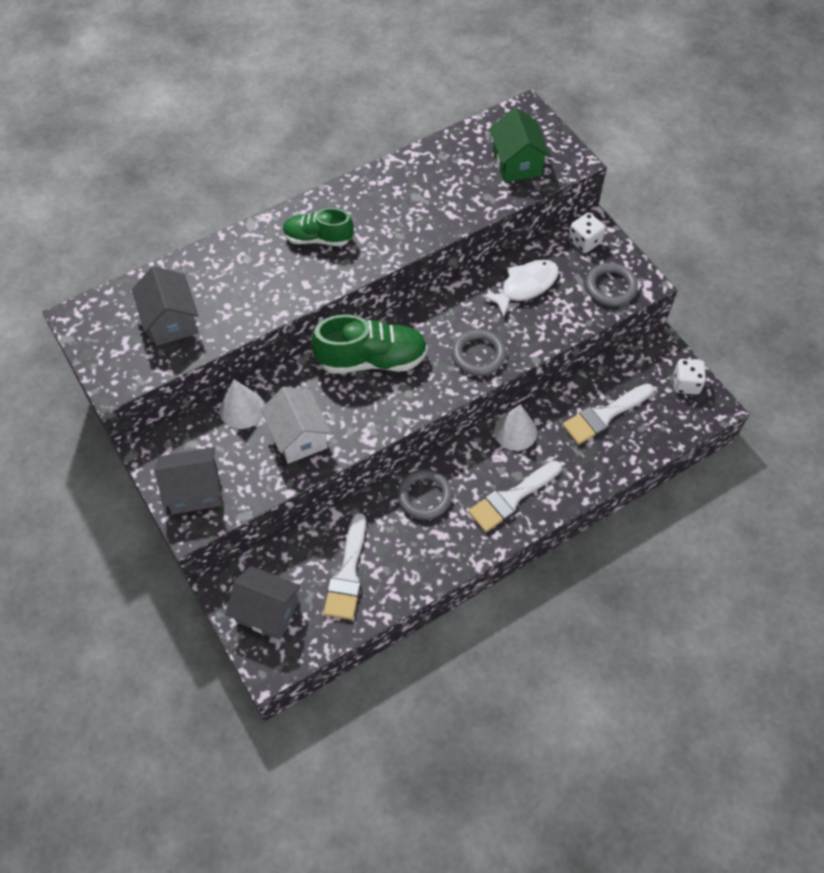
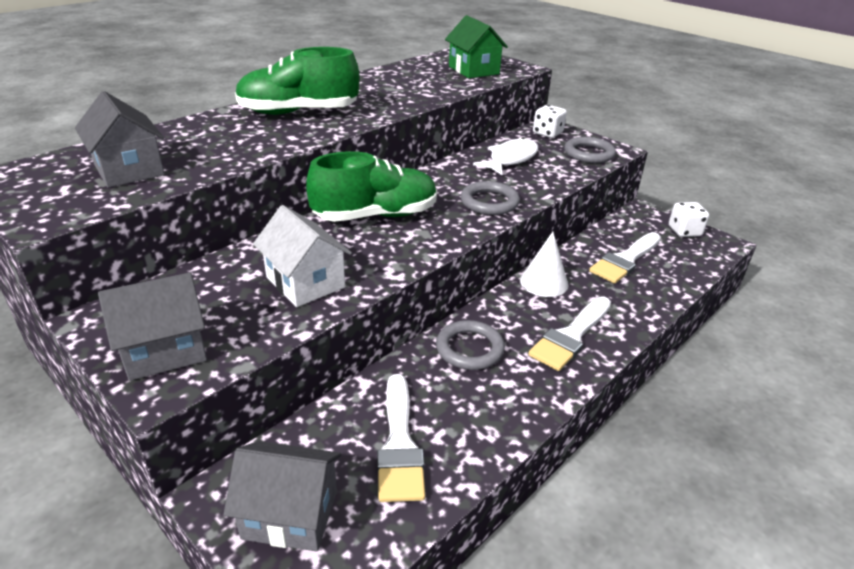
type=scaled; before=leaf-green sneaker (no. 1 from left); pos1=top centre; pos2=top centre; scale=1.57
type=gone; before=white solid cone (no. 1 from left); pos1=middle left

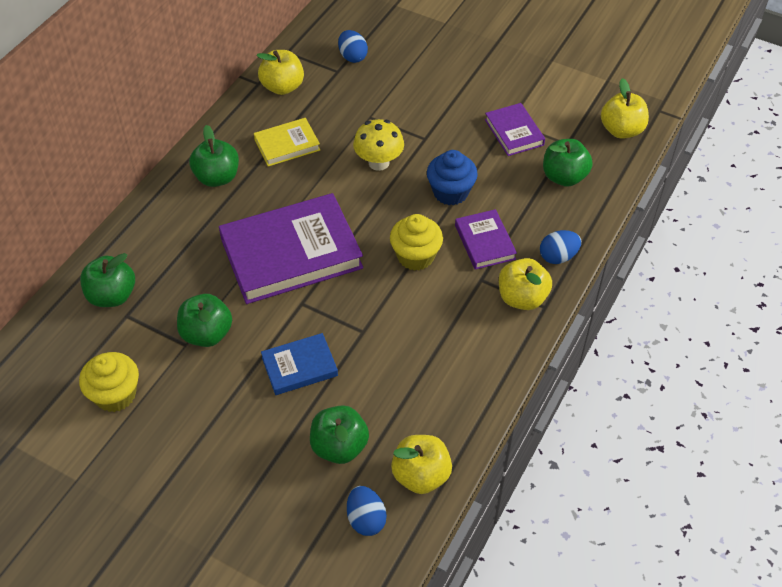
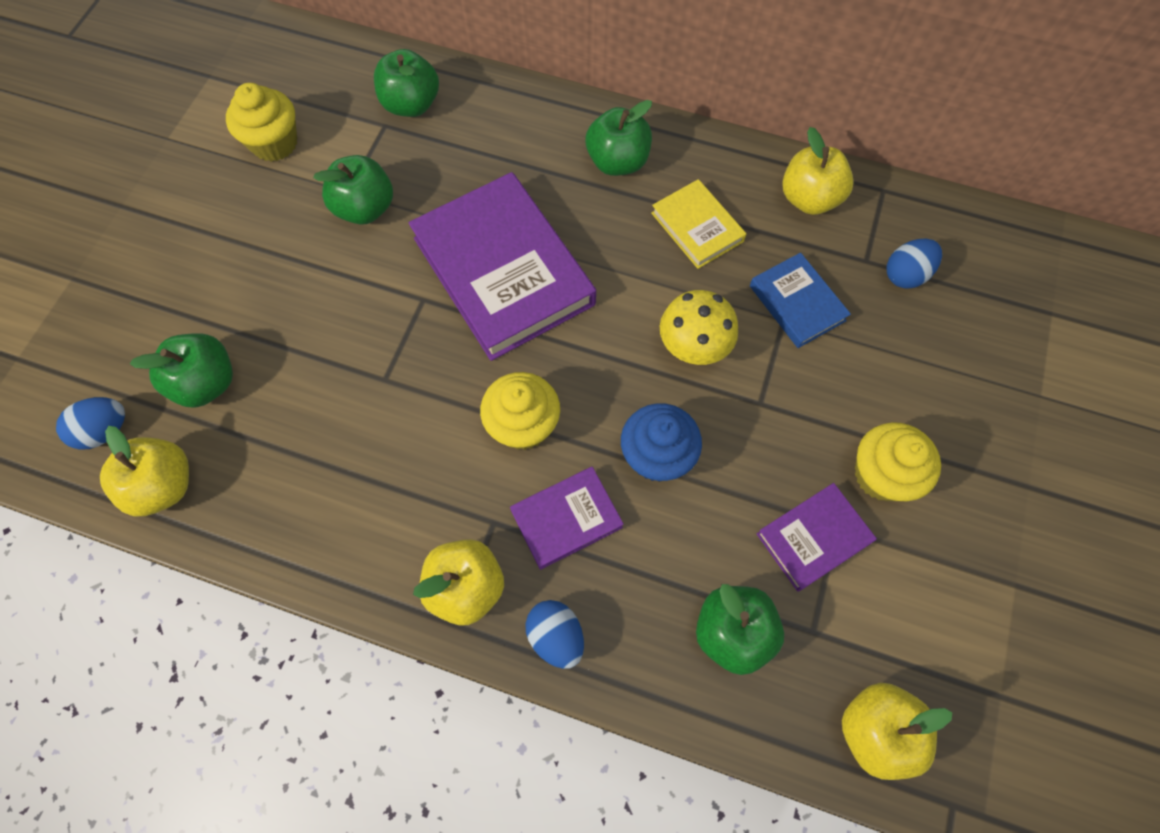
type=shifted; before=royal blue hardback; pos1=centre; pos2=middle right
type=new; after=yellow cupcake (no. 3 from left); pos2=middle right

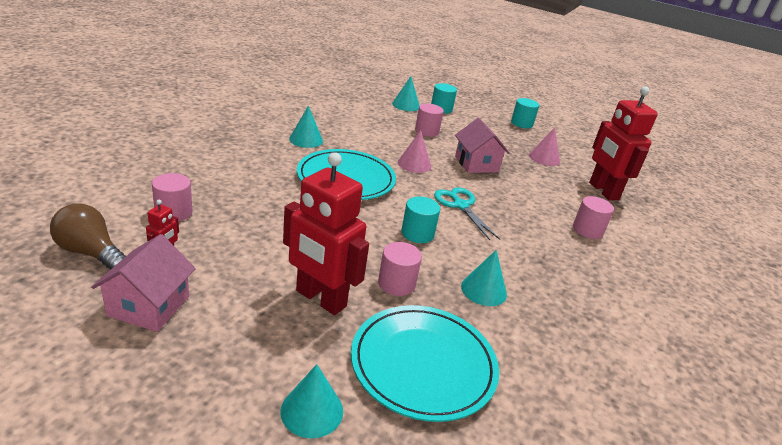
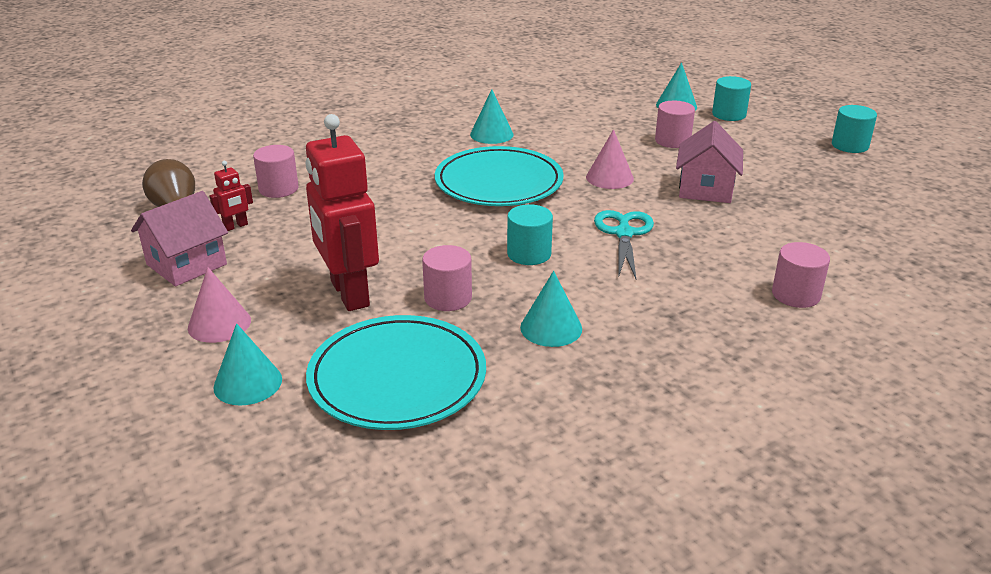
type=shifted; before=rose-pink solid cone (no. 2 from left in the first image); after=rose-pink solid cone (no. 1 from left); pos1=top right; pos2=middle left
type=gone; before=crimson robot figure (no. 3 from left); pos1=top right

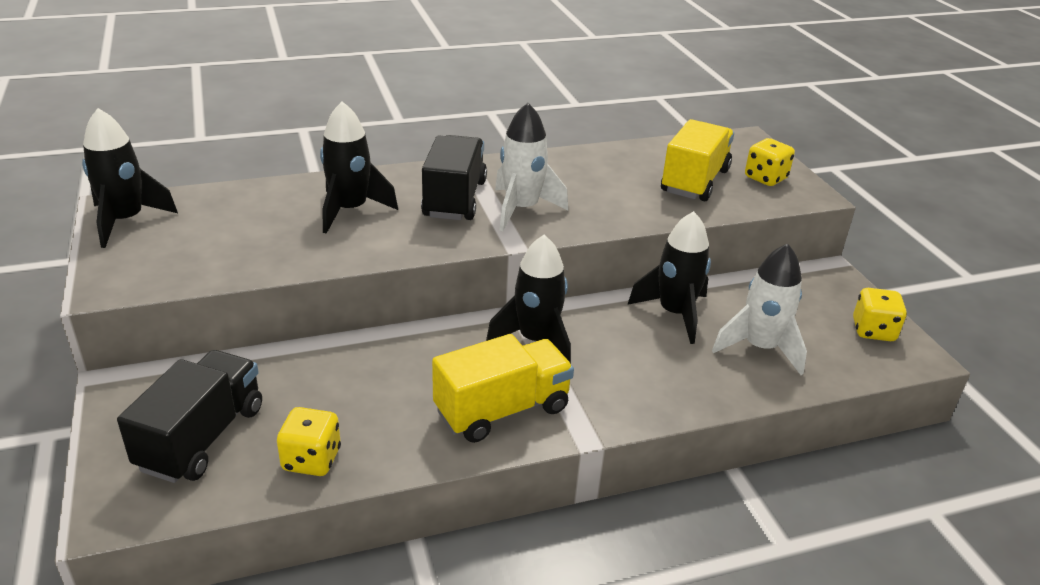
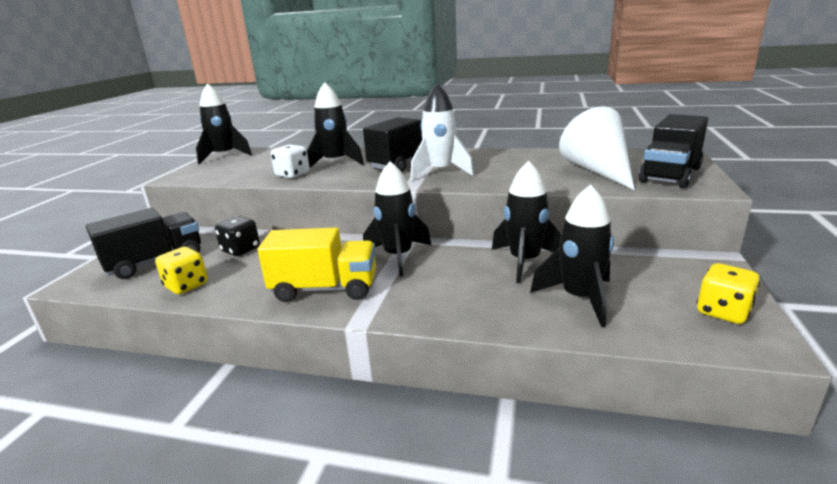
type=new; after=ebony dice; pos2=middle left
type=new; after=white dice; pos2=top centre
type=repainted; before=white spaceship (no. 2 from left); after=ebony spaceship (no. 5 from left); pos1=middle right; pos2=middle right
type=swapped; before=yellow lorry (no. 2 from left); after=white solid cone; pos1=top right; pos2=top right
type=swapped; before=yellow dice (no. 2 from left); after=ebony lorry (no. 3 from left); pos1=top right; pos2=top right

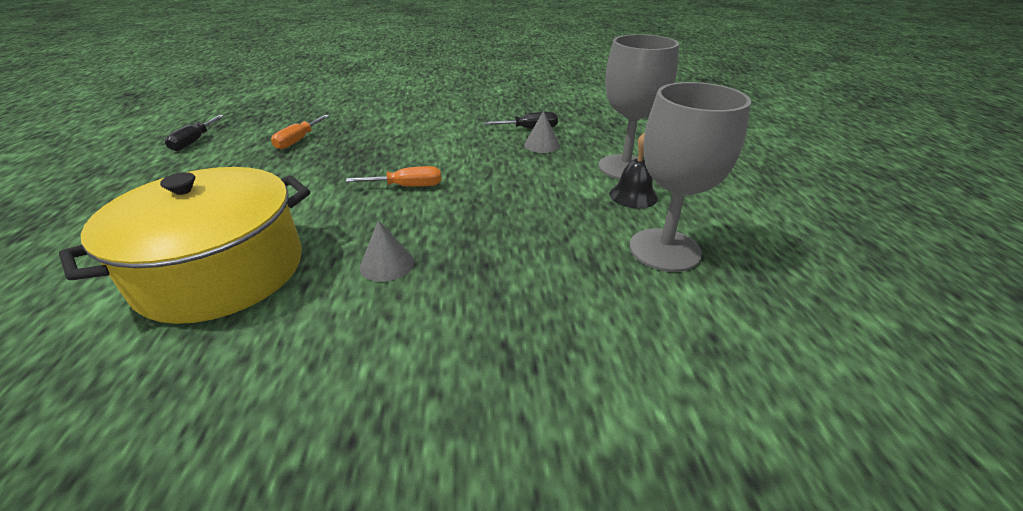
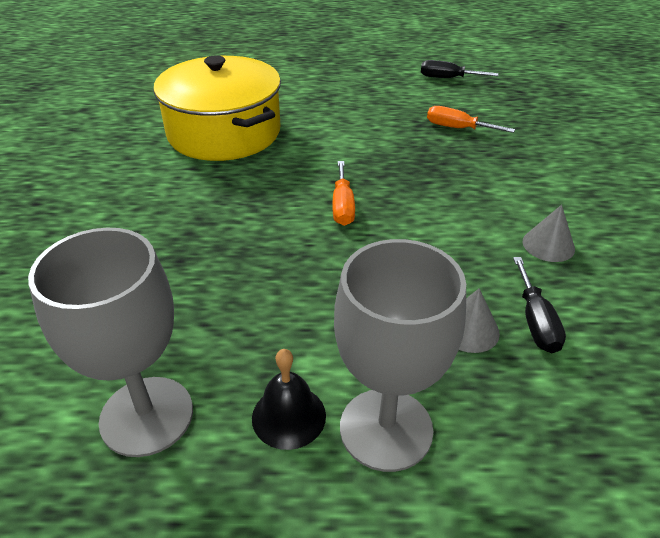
type=shifted; before=gray solid cone (no. 1 from left in the first image); after=gray solid cone (no. 2 from left); pos1=centre; pos2=middle right

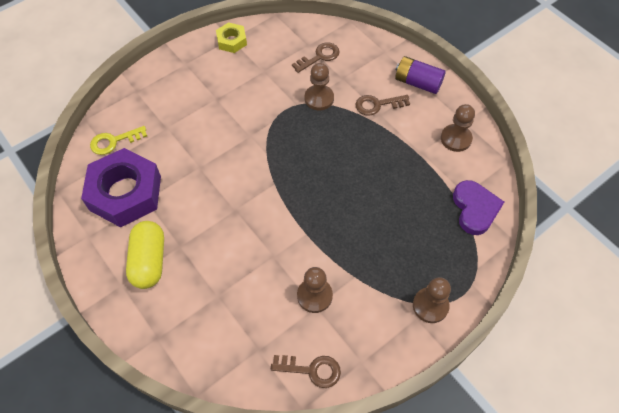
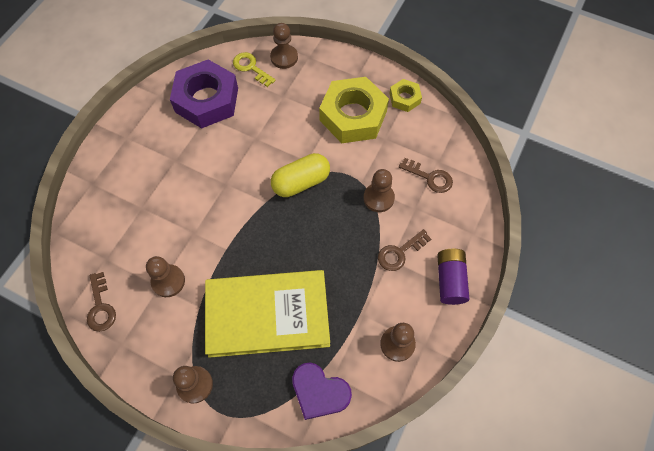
type=new; after=yellow hardback; pos2=bottom centre
type=new; after=brown chess pawn (no. 3 from left); pos2=top centre
type=shifted; before=yellow pill shape; pos1=middle left; pos2=centre
type=rotated; before=violet heart; pos1=middle right; pos2=bottom centre; turn=60
type=new; after=yellow nut (no. 1 from left); pos2=top centre
type=rotated; before=brown door key (no. 3 from left in the first image); pos1=top centre; pos2=centre; turn=-90

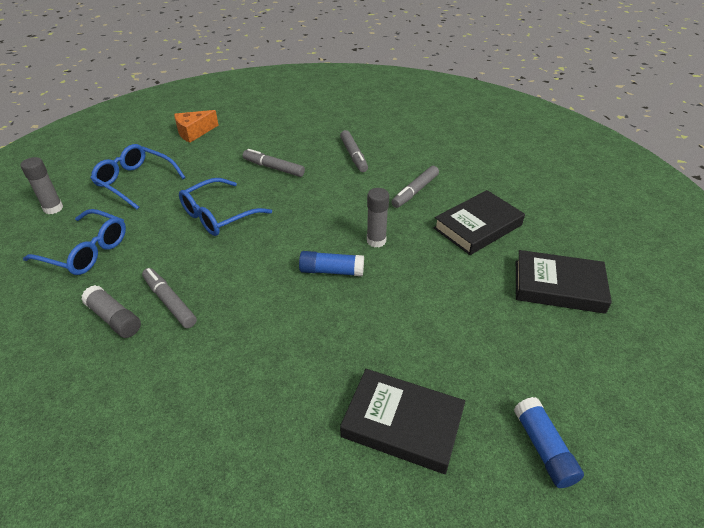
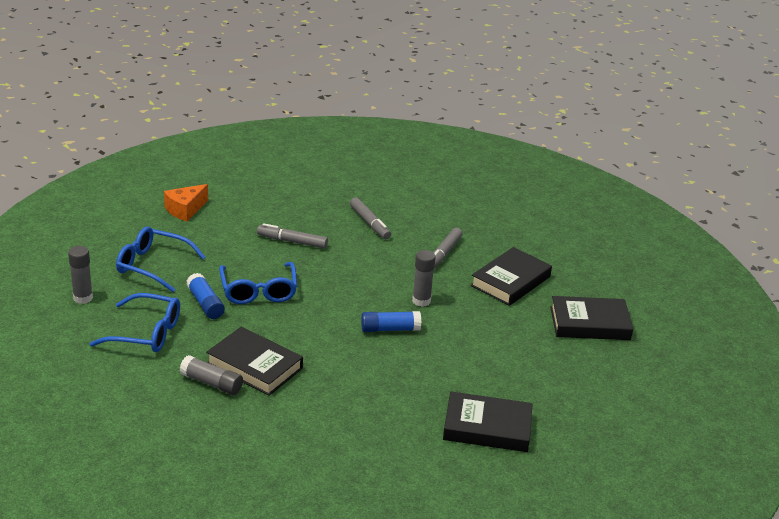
type=shifted; before=royal blue stick of glue (no. 2 from left in the first image); after=royal blue stick of glue (no. 1 from left); pos1=bottom right; pos2=middle left
type=swapped; before=gray marker (no. 1 from left); after=ebony hardback (no. 1 from left); pos1=middle left; pos2=bottom left
type=rotated; before=royal blue eyeglasses (no. 3 from left); pos1=middle left; pos2=middle left; turn=-45

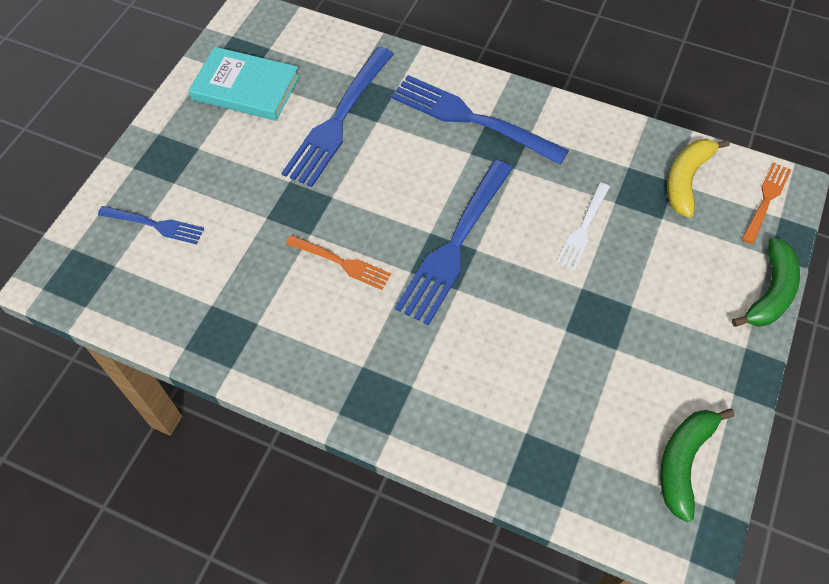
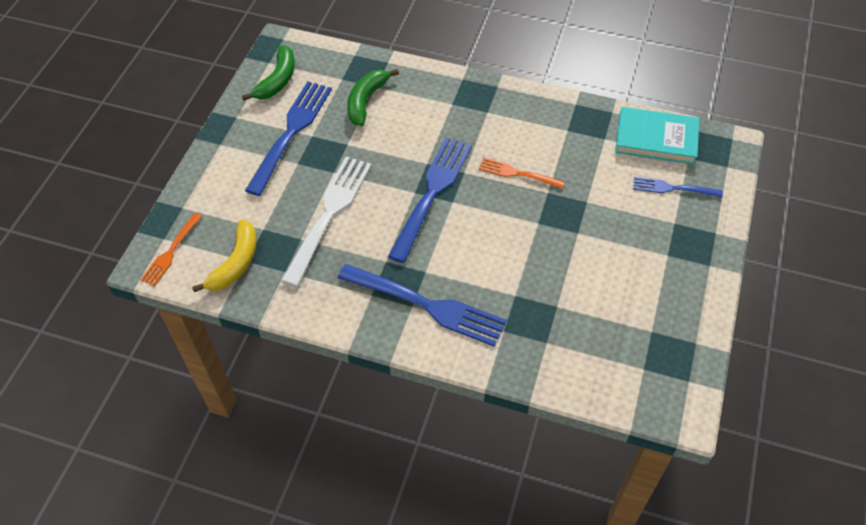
type=shifted; before=royal blue fork (no. 2 from left in the first image); after=royal blue fork (no. 1 from left); pos1=top centre; pos2=top left
type=scaled; before=white fork; pos1=middle right; pos2=centre; scale=1.85
type=shifted; before=leaf-green banana fruit (no. 2 from left); pos1=middle right; pos2=top centre
type=shifted; before=turquoise hardback; pos1=top left; pos2=top right

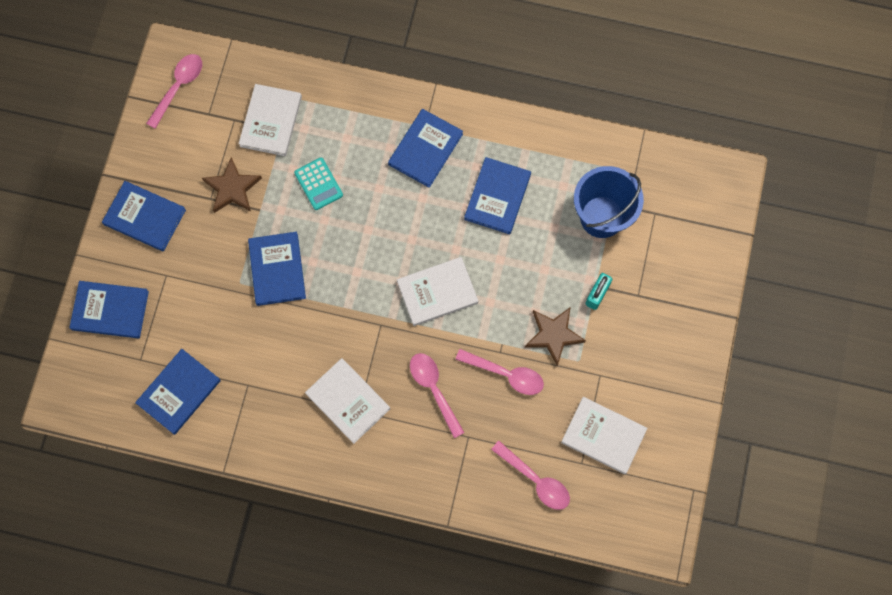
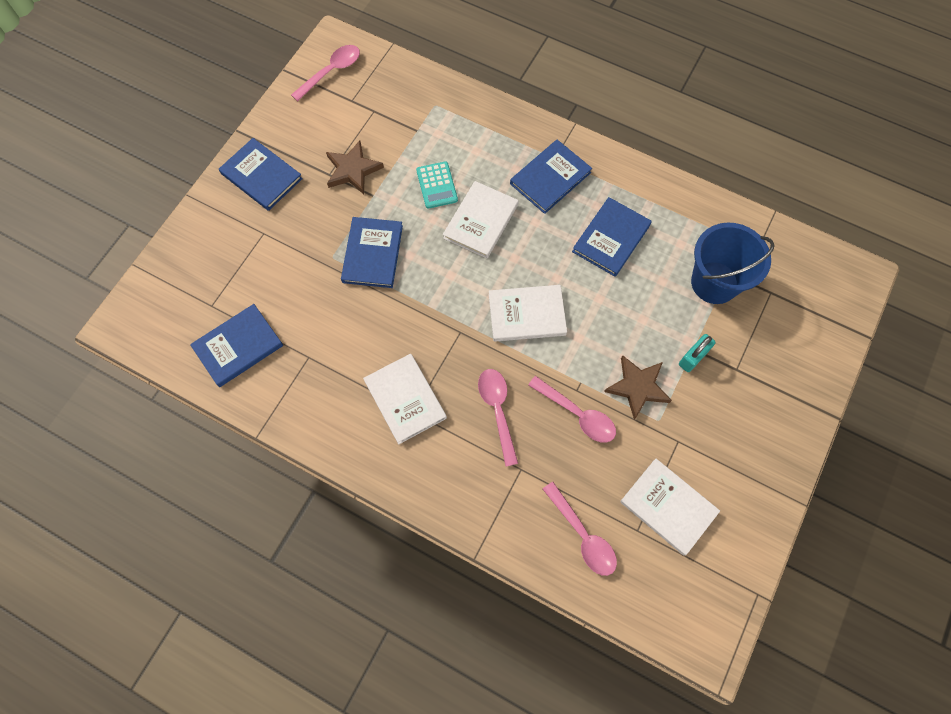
type=shifted; before=white hardback (no. 1 from left in the first image); after=white hardback (no. 2 from left); pos1=top left; pos2=top centre
type=gone; before=royal blue hardback (no. 1 from left); pos1=middle left

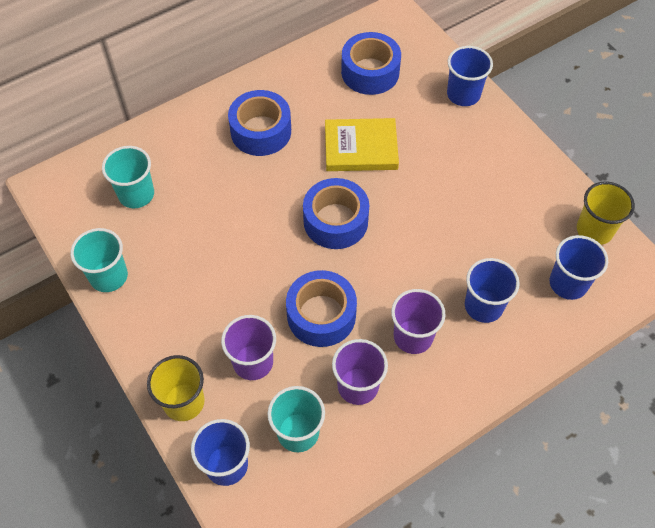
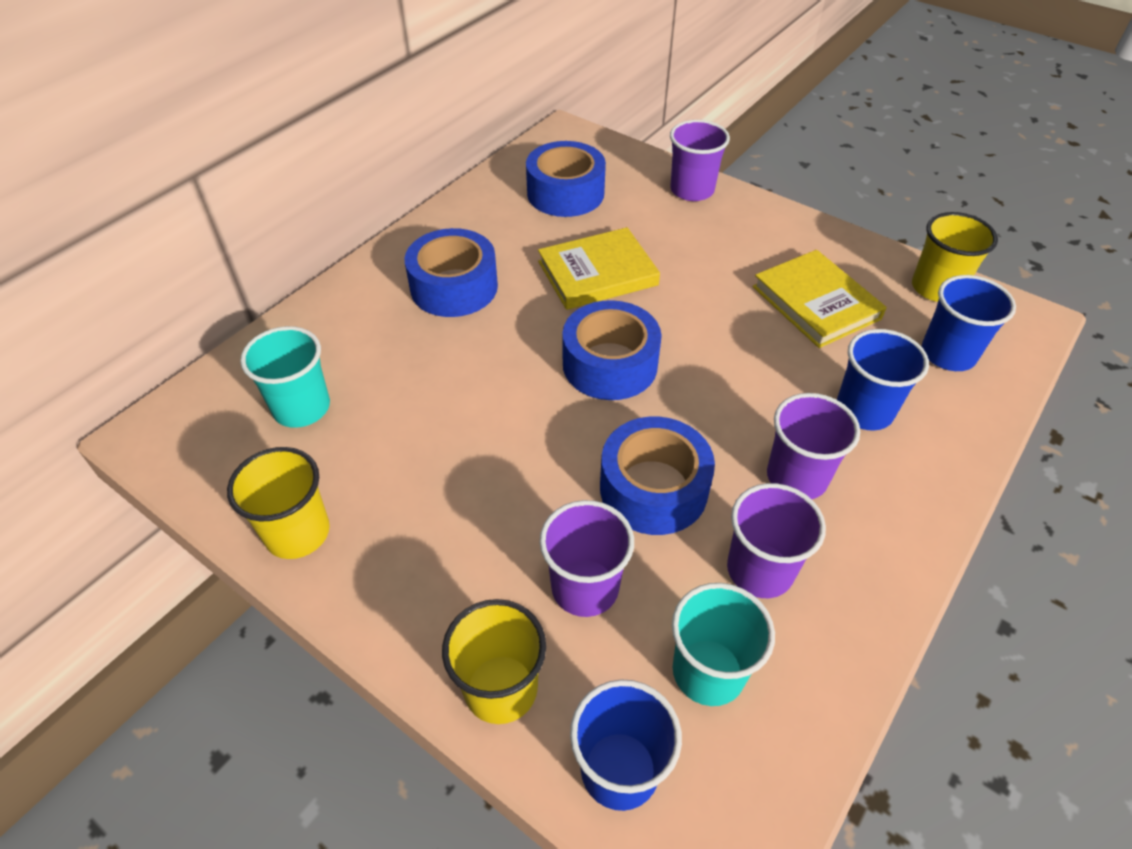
type=repainted; before=turquoise cup (no. 1 from left); after=yellow cup (no. 1 from left); pos1=middle left; pos2=middle left
type=repainted; before=royal blue cup (no. 2 from left); after=violet cup (no. 2 from left); pos1=top right; pos2=top centre
type=new; after=yellow hardback (no. 2 from left); pos2=middle right

